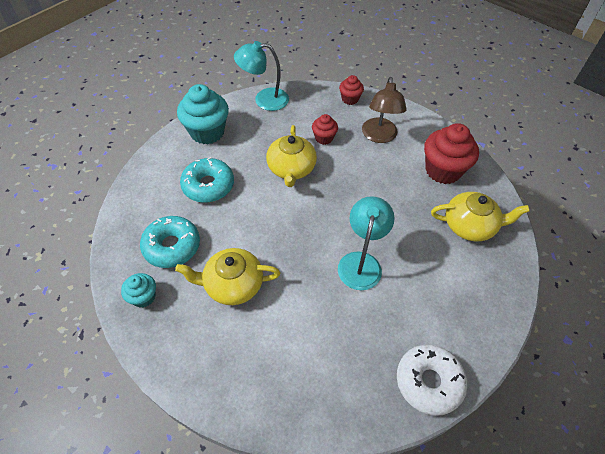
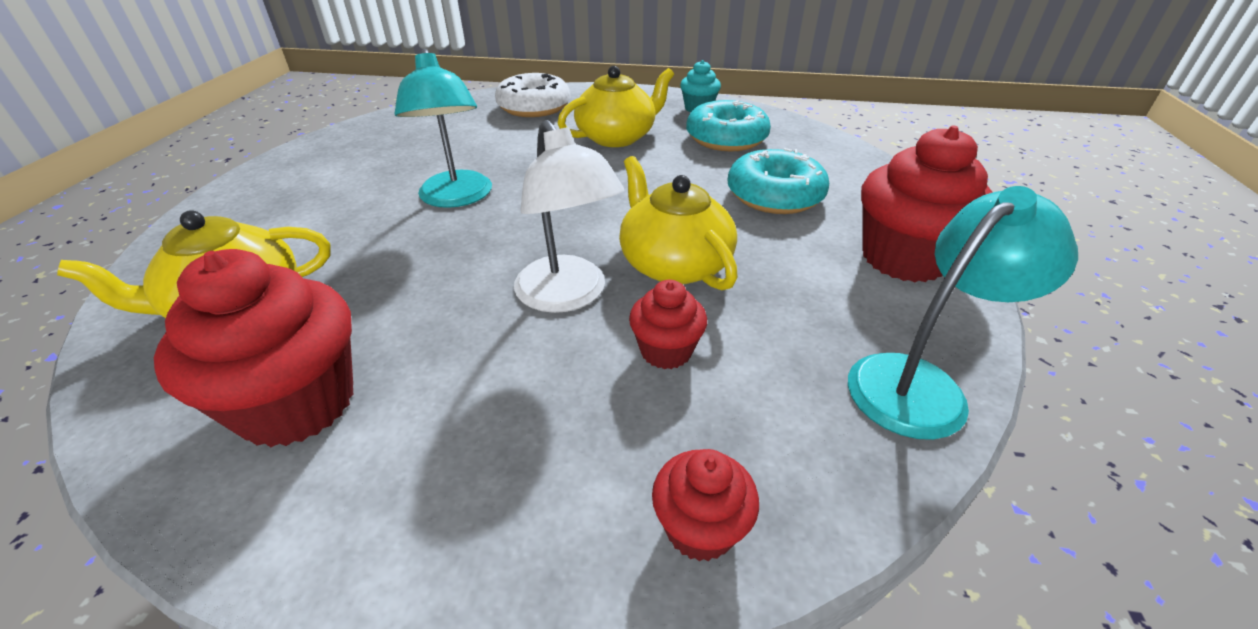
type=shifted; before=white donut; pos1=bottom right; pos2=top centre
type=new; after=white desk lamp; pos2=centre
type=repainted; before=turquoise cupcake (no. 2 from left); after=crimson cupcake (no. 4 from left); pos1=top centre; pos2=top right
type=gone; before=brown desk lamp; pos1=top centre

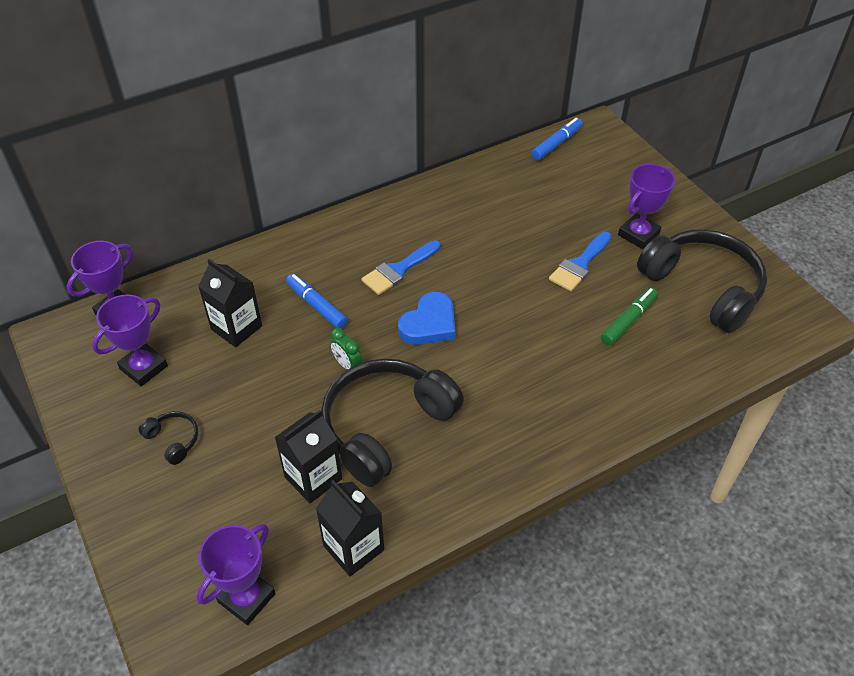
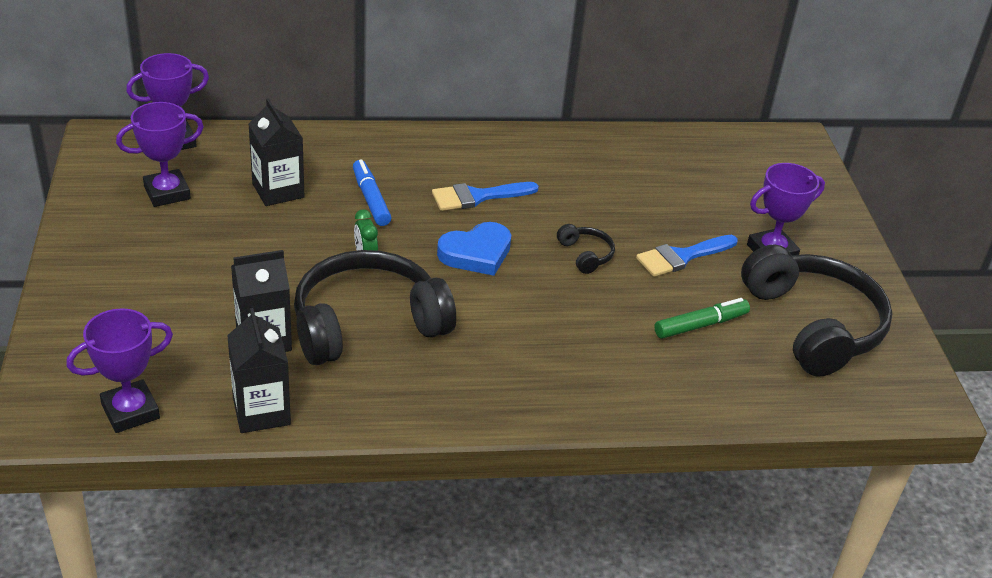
type=shifted; before=ebony over-ear headphones (no. 1 from left in the first image); after=ebony over-ear headphones (no. 2 from left); pos1=middle left; pos2=centre
type=gone; before=royal blue marker (no. 2 from left); pos1=top centre

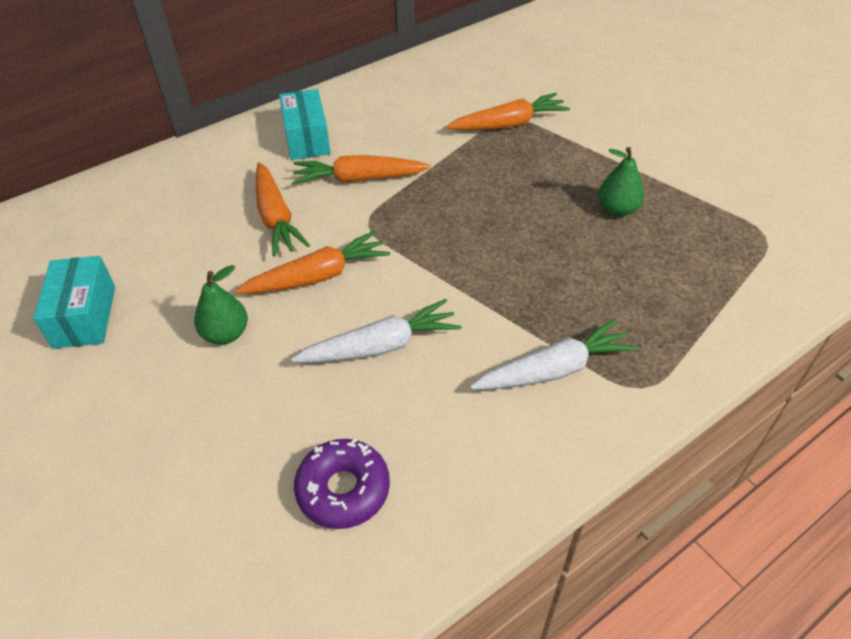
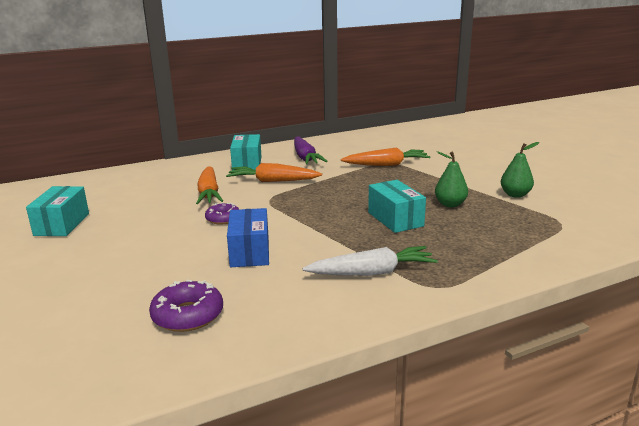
type=swapped; before=bright orange carrot (no. 2 from left); after=violet donut (no. 2 from left); pos1=centre; pos2=centre
type=swapped; before=white carrot (no. 1 from left); after=royal blue parcel; pos1=centre; pos2=centre
type=new; after=violet carrot; pos2=centre
type=new; after=turquoise parcel (no. 3 from left); pos2=centre
type=shifted; before=leaf-green pear (no. 1 from left in the first image); after=leaf-green pear (no. 2 from left); pos1=middle left; pos2=middle right

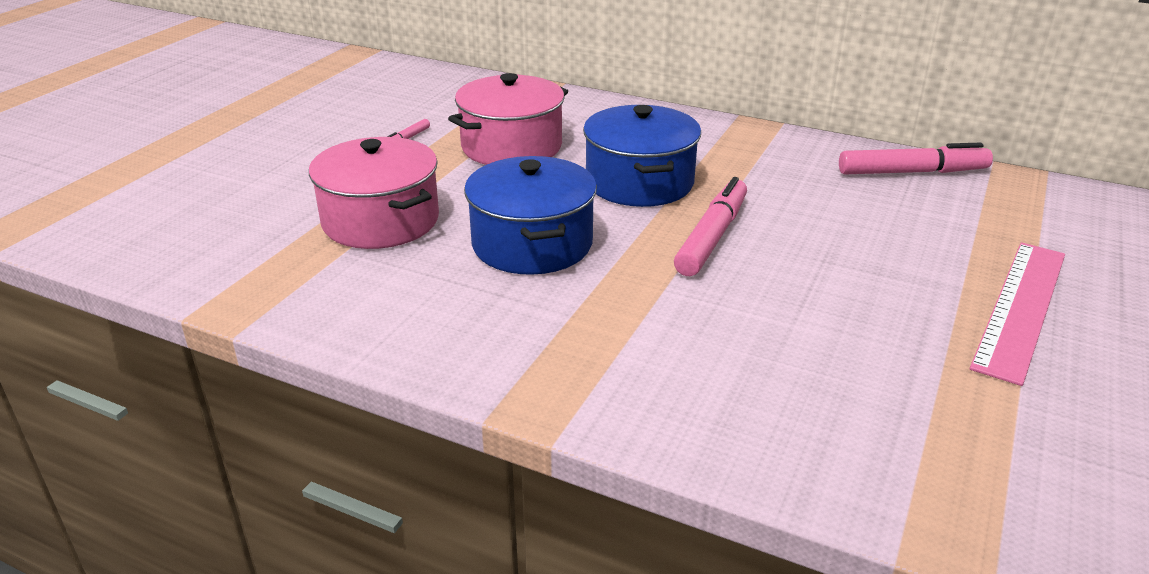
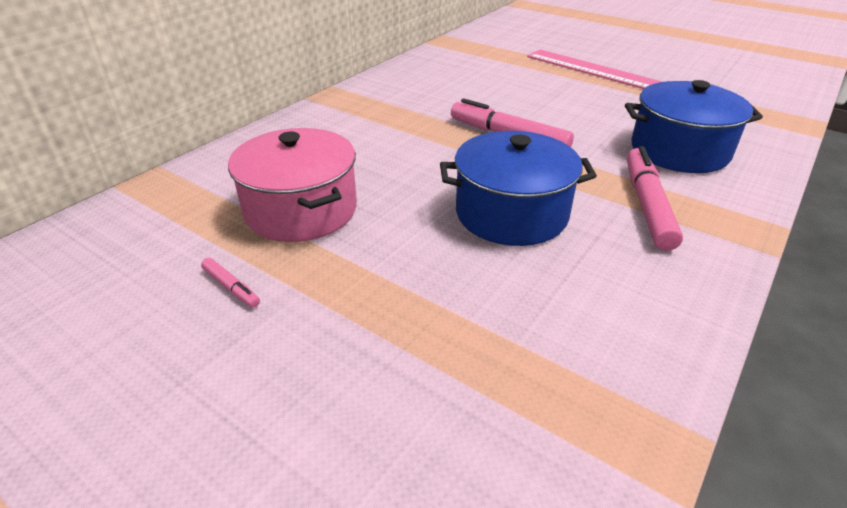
type=shifted; before=royal blue stockpot (no. 2 from left); pos1=top centre; pos2=top right
type=shifted; before=rose-pink marker (no. 3 from left); pos1=top right; pos2=middle right
type=gone; before=rose-pink stockpot (no. 1 from left); pos1=middle left

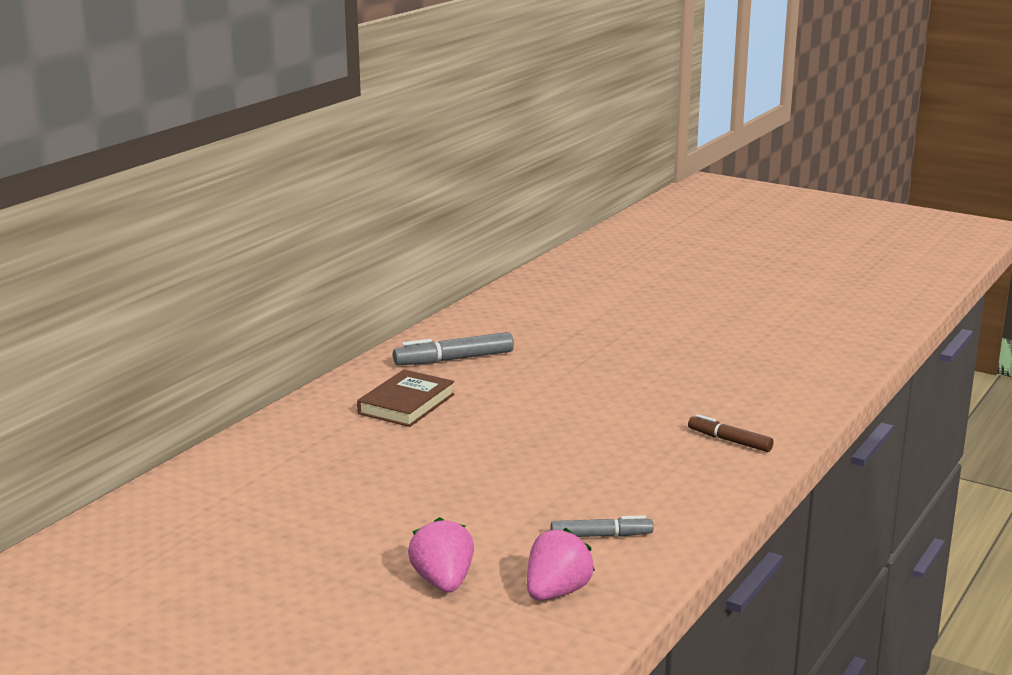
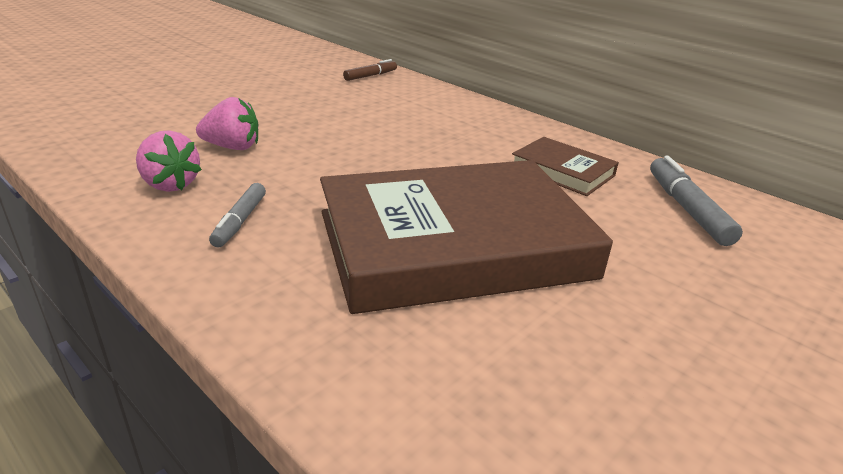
type=new; after=brown hardback (no. 1 from left); pos2=centre
type=shifted; before=brown marker; pos1=middle right; pos2=top centre

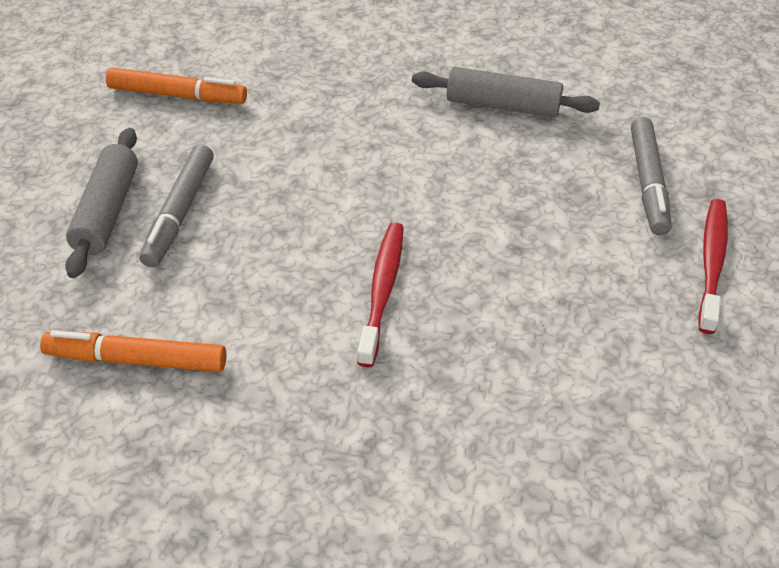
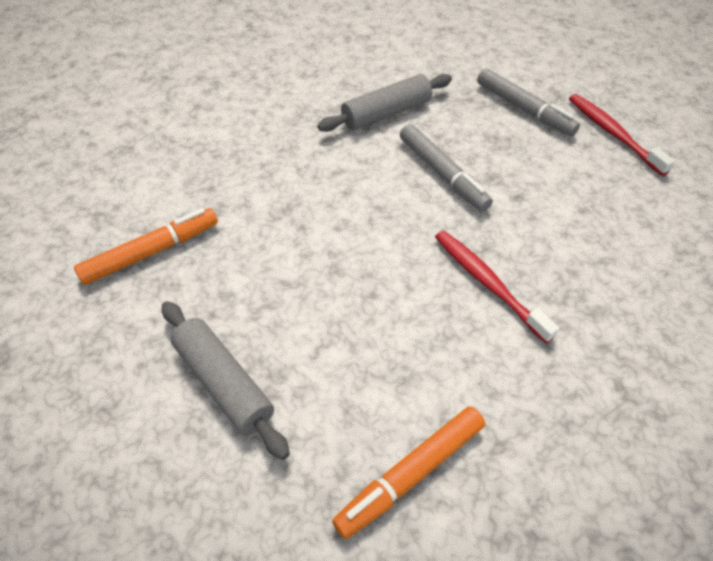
type=shifted; before=gray marker (no. 1 from left); pos1=middle left; pos2=top centre

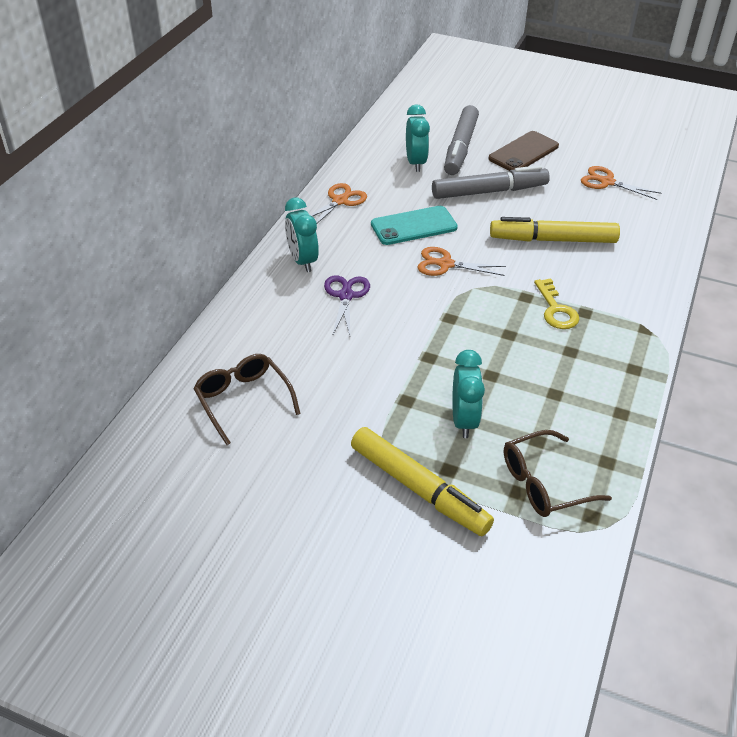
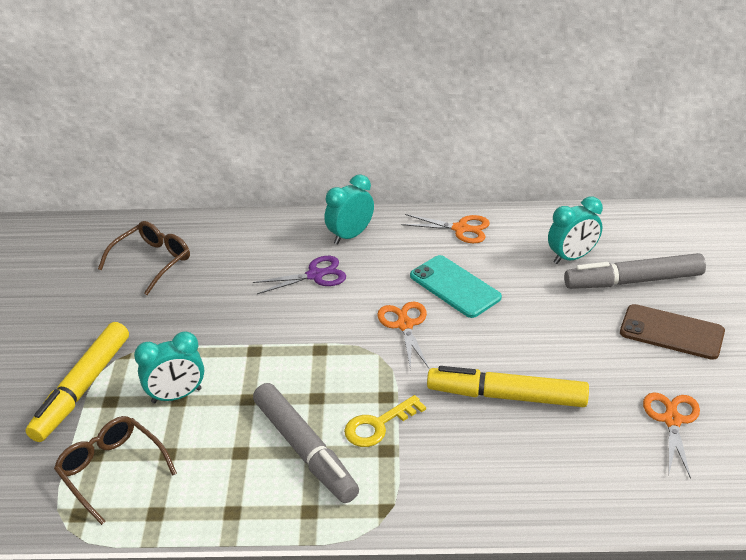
type=shifted; before=gray marker (no. 2 from left in the first image); after=gray marker (no. 1 from left); pos1=top centre; pos2=bottom centre
type=rotated; before=yellow marker (no. 2 from left); pos1=top right; pos2=bottom right; turn=-60

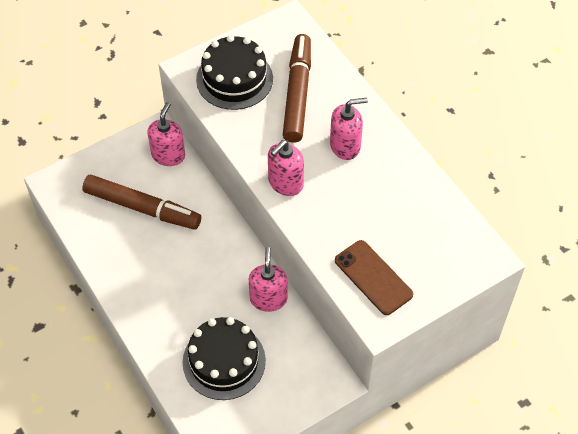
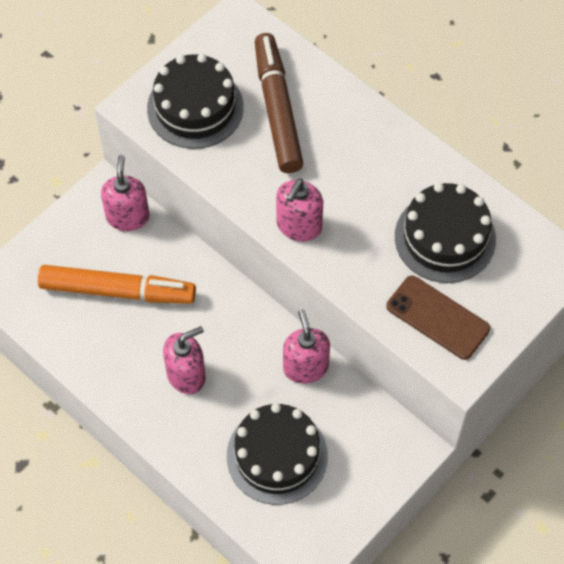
type=repainted; before=brown marker (no. 1 from left); after=bright orange marker; pos1=middle left; pos2=middle left
type=shifted; before=rose-pink pump bottle (no. 4 from left in the first image); after=rose-pink pump bottle (no. 2 from left); pos1=top centre; pos2=middle left
type=new; after=ebony layer cake (no. 3 from left); pos2=middle right

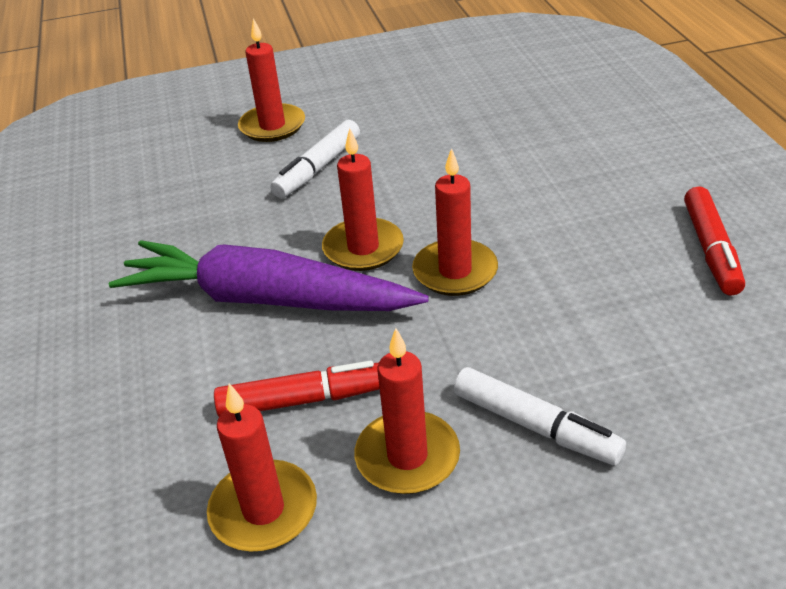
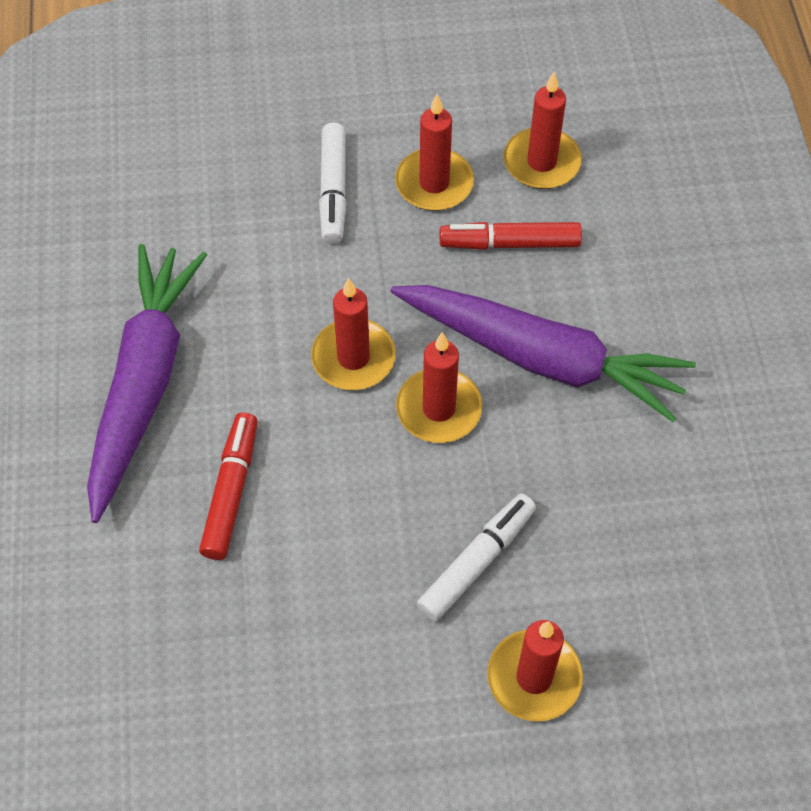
type=new; after=violet carrot (no. 1 from left); pos2=middle left
type=shifted; before=crimson marker (no. 2 from left in the first image); after=crimson marker (no. 1 from left); pos1=middle right; pos2=middle left
type=rotated; before=white marker (no. 2 from left in the first image); pos1=bottom right; pos2=top centre; turn=-135

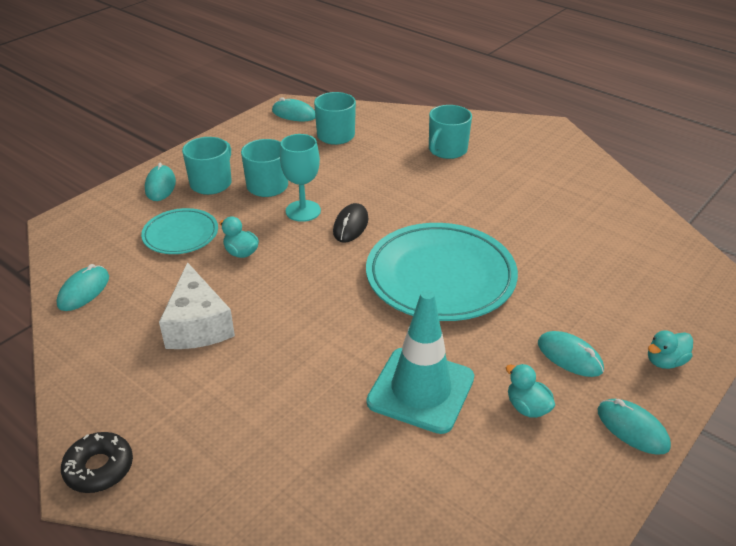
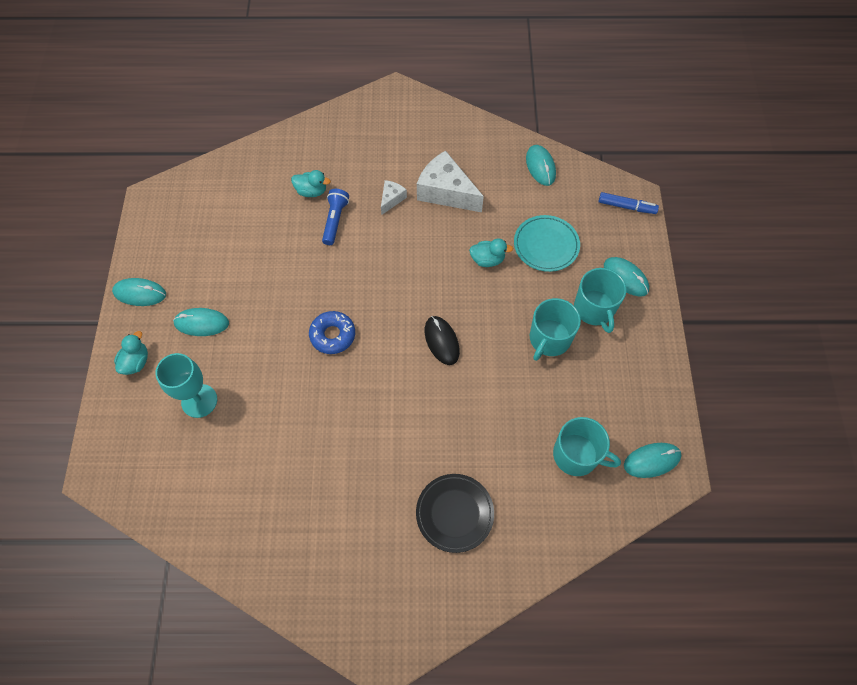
type=shifted; before=turquoise chalice; pos1=top centre; pos2=middle left
type=shifted; before=turquoise duck (no. 2 from left); pos1=bottom right; pos2=top centre
type=swapped; before=turquoise plate (no. 2 from left); after=royal blue donut; pos1=centre; pos2=centre
type=new; after=royal blue flashlight; pos2=top centre
type=new; after=white cheese (no. 1 from left); pos2=top centre
type=swapped; before=turquoise tea mug (no. 4 from left); after=ebony plate; pos1=top centre; pos2=bottom centre
type=new; after=royal blue marker; pos2=top right
type=gone; before=ebony donut; pos1=bottom left
type=gone; before=turquoise traffic cone; pos1=centre

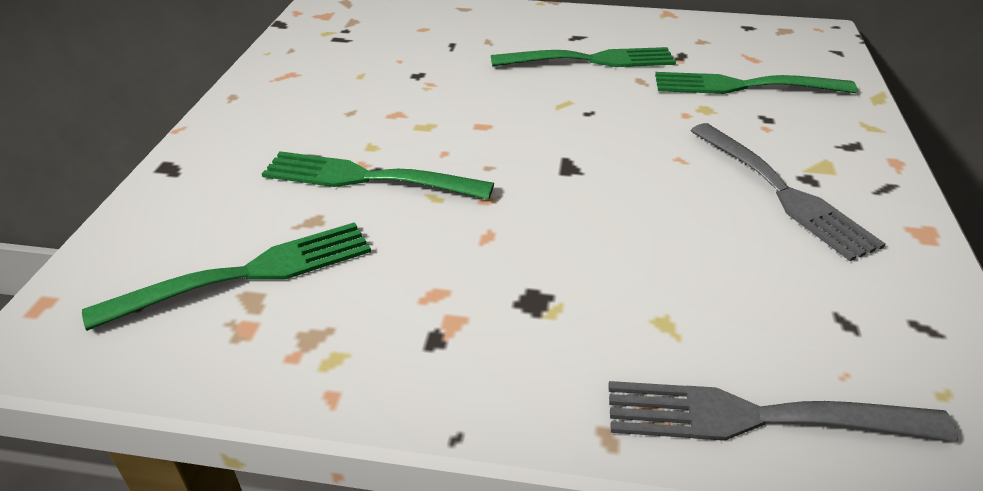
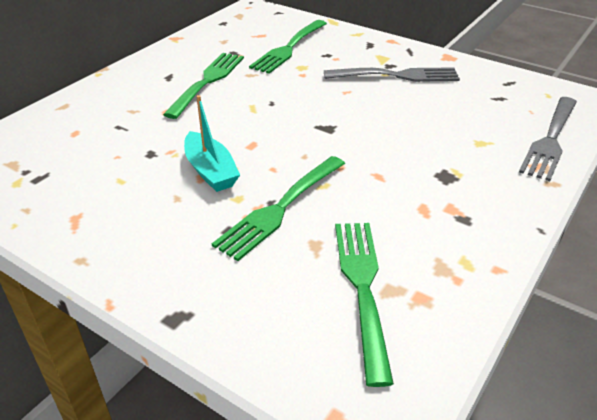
type=new; after=turquoise toy boat; pos2=centre

